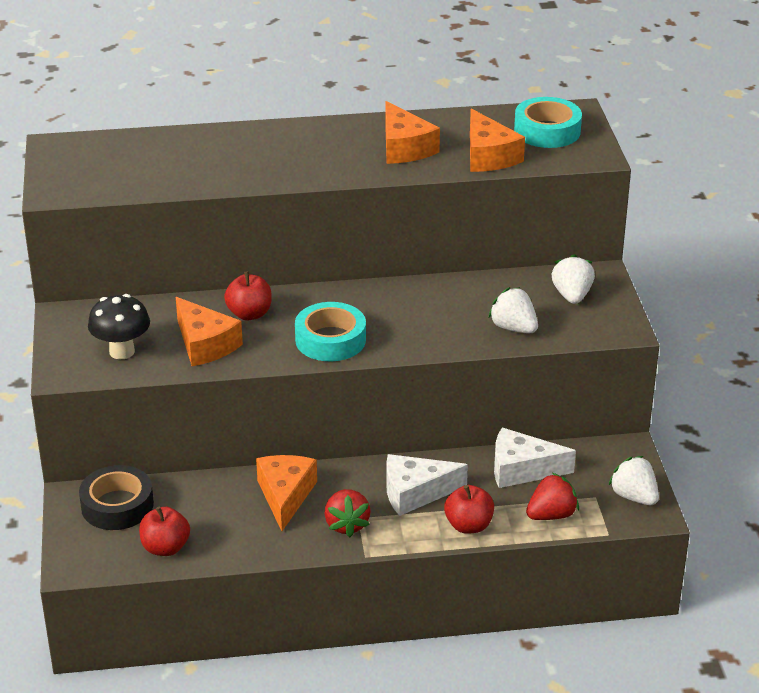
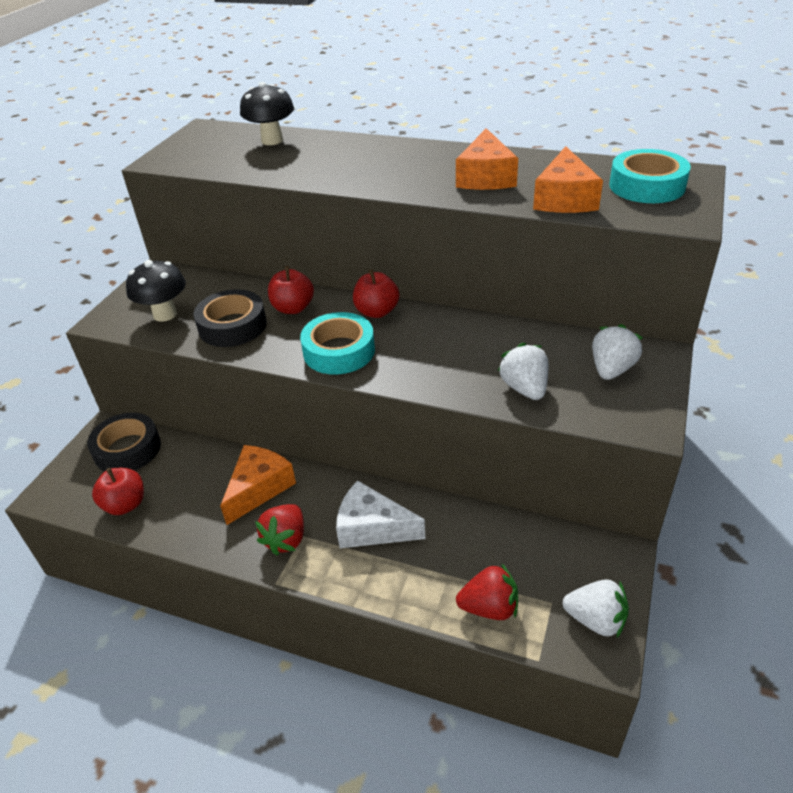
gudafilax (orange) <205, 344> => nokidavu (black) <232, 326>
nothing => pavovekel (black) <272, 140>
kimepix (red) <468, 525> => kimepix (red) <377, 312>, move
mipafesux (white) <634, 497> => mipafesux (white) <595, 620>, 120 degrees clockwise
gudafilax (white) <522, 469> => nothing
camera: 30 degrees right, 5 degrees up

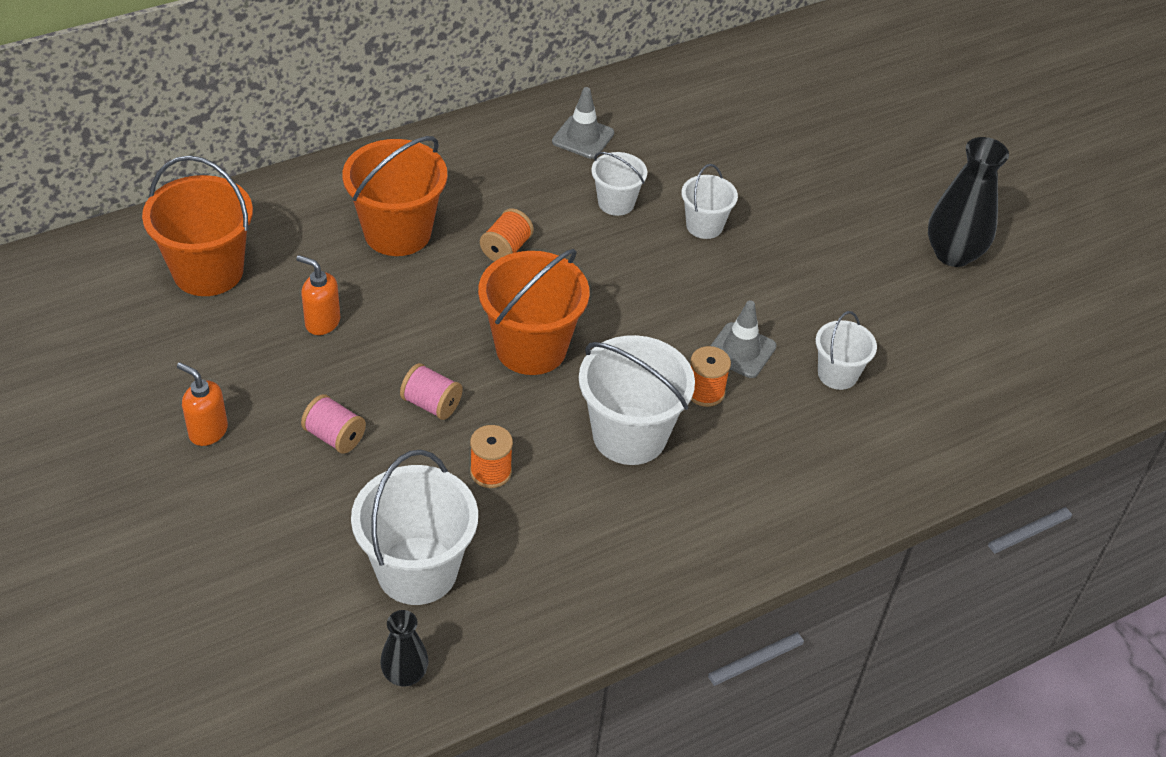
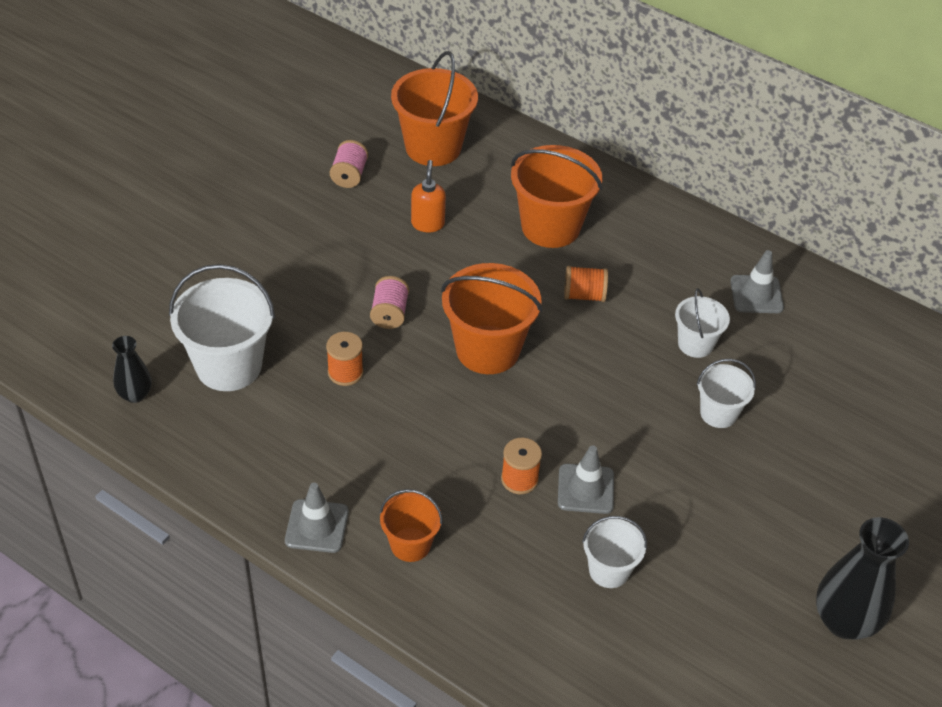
nothing => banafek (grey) <317, 526>
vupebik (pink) <334, 436> => vupebik (pink) <349, 175>, move
nothing => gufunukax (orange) <410, 544>
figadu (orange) <208, 431> => nothing
gufunukax (white) <629, 435> => nothing
camera: 65 degrees right, 0 degrees up

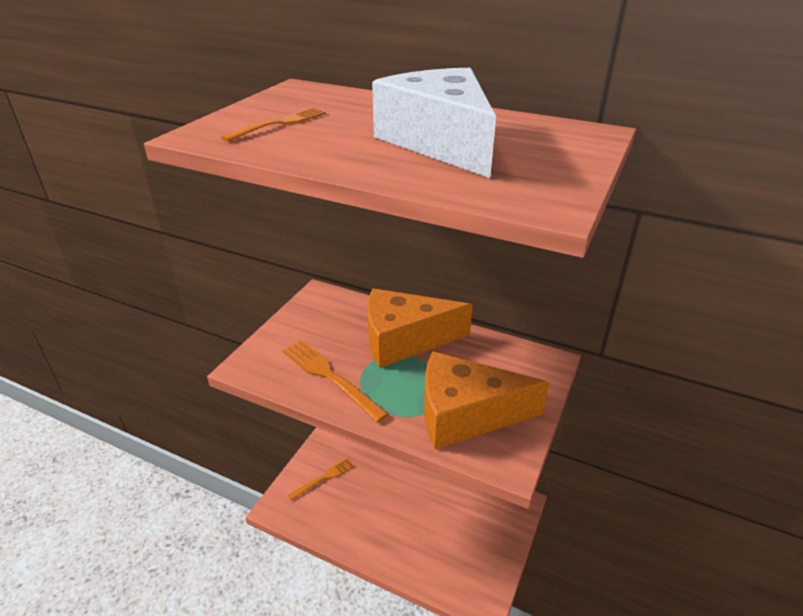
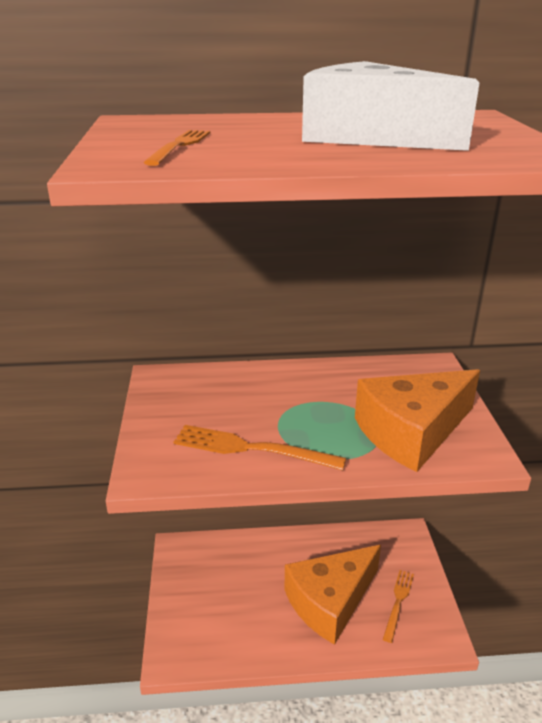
gudafilax (orange) <404, 339> => gudafilax (orange) <330, 601>, move
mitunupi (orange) <323, 478> => mitunupi (orange) <398, 602>, move
camera: 30 degrees left, 5 degrees down

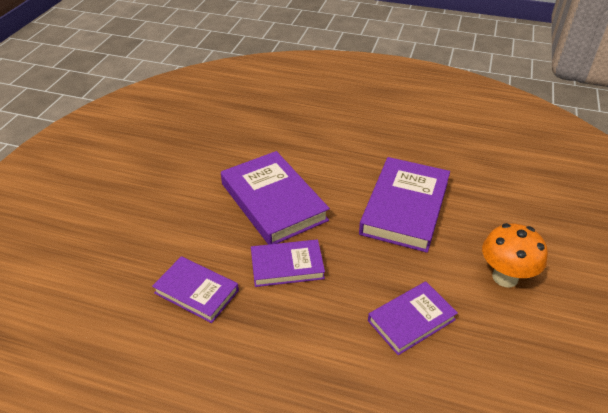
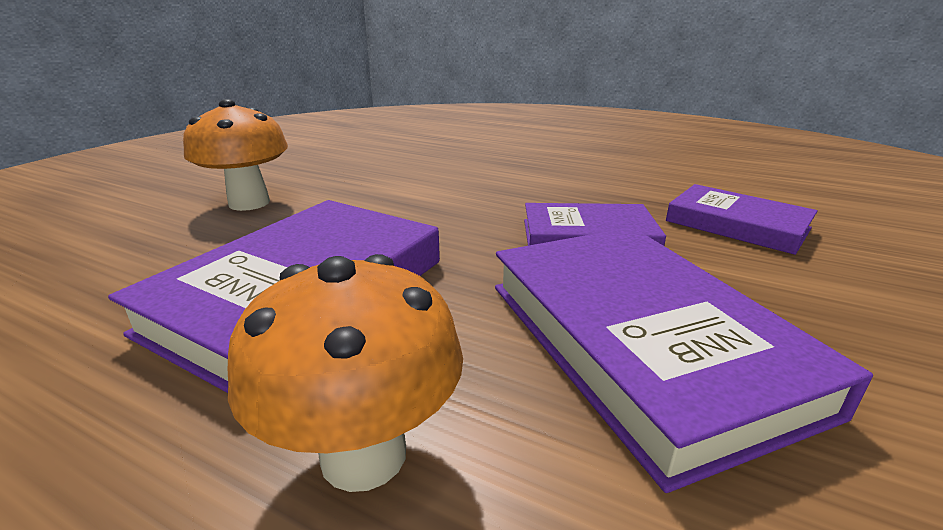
nothing => pavovekel (orange) <363, 454>
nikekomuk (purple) <411, 320> => nothing
camera: 170 degrees left, 15 degrees down

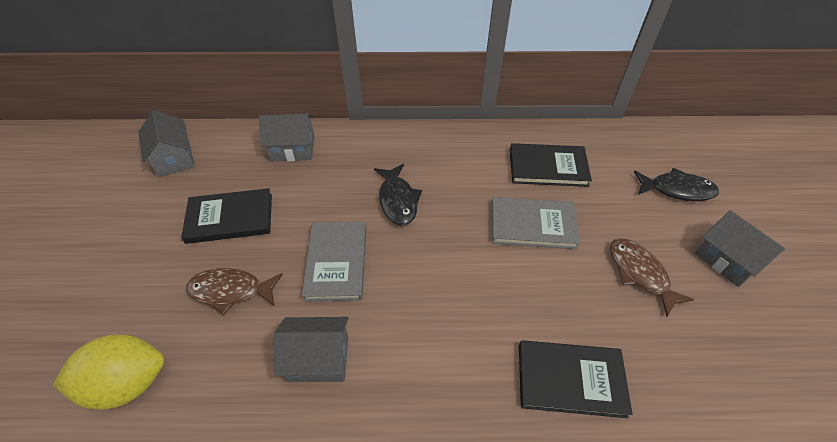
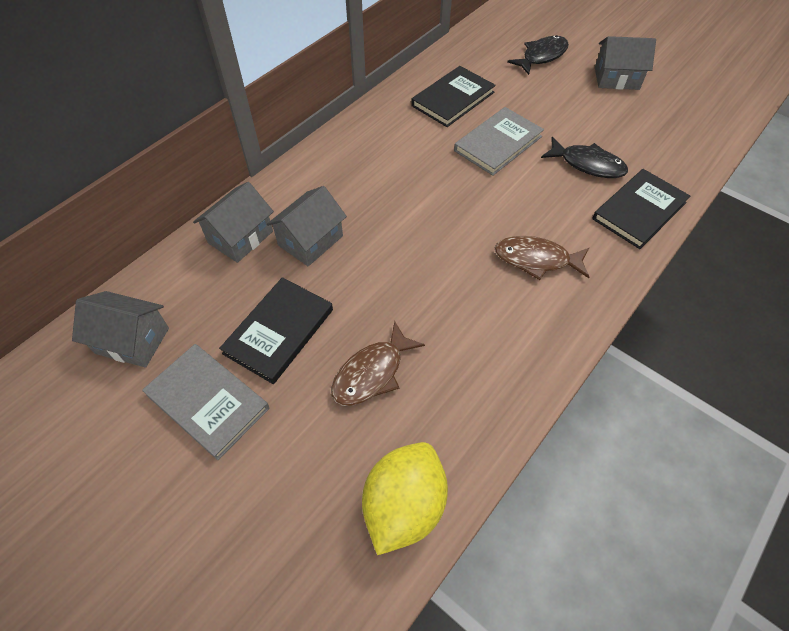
nikekomuk (grey) <336, 262> => nikekomuk (grey) <208, 401>, move
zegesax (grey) <318, 359> => zegesax (grey) <310, 241>, move
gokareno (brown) <640, 273> => gokareno (brown) <536, 259>, move
gokareno (black) <398, 200> => gokareno (black) <587, 164>, move
camera: 50 degrees left, 5 degrees up

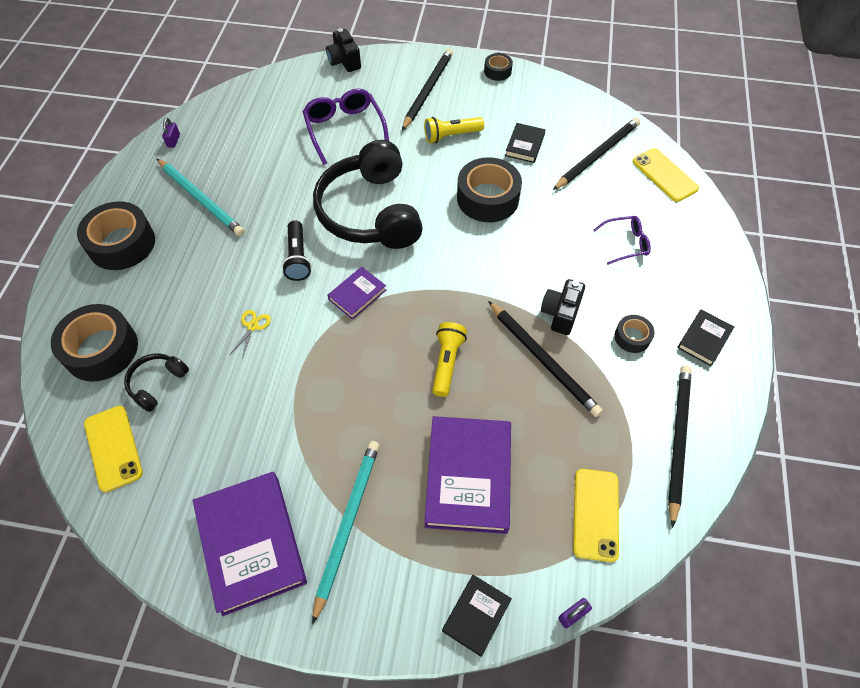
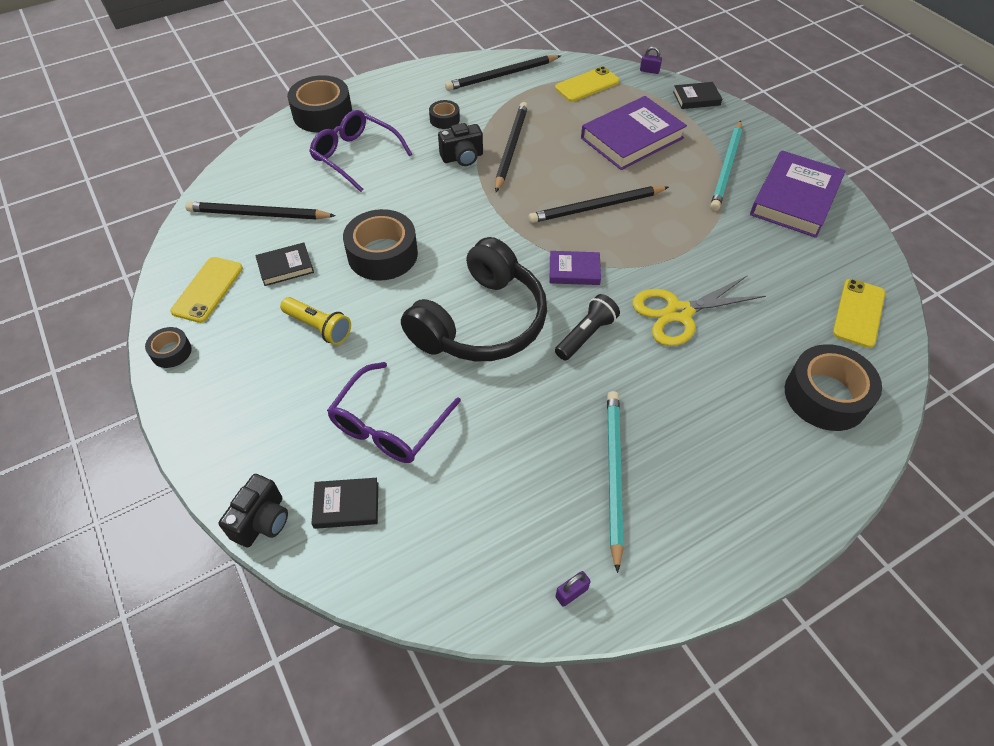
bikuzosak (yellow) <664, 175> => bikuzosak (yellow) <207, 289>, move
nokidavu (black) <122, 244> => nokidavu (black) <322, 114>, move
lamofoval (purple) <625, 243> => lamofoval (purple) <355, 156>, x1.68
nikekomuk (black) <704, 339> => nikekomuk (black) <346, 505>, move
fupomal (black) <427, 90> => fupomal (black) <596, 207>, move
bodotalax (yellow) <252, 326> => bodotalax (yellow) <679, 313>, x2.28
fupomal (turquoise) <347, 524> => fupomal (turquoise) <726, 168>, 45 degrees counterclockwise
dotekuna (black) <157, 383> => nothing
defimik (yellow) <447, 362> => nothing
camera: 130 degrees left, 5 degrees down

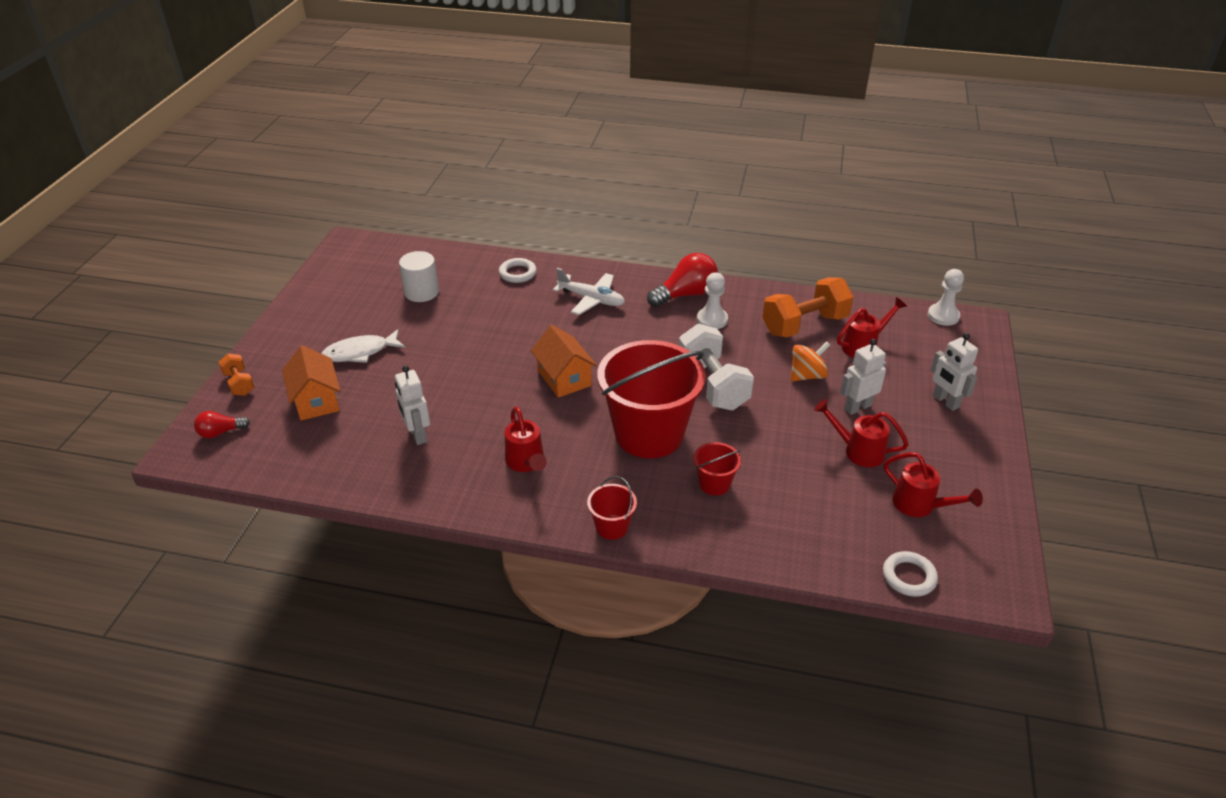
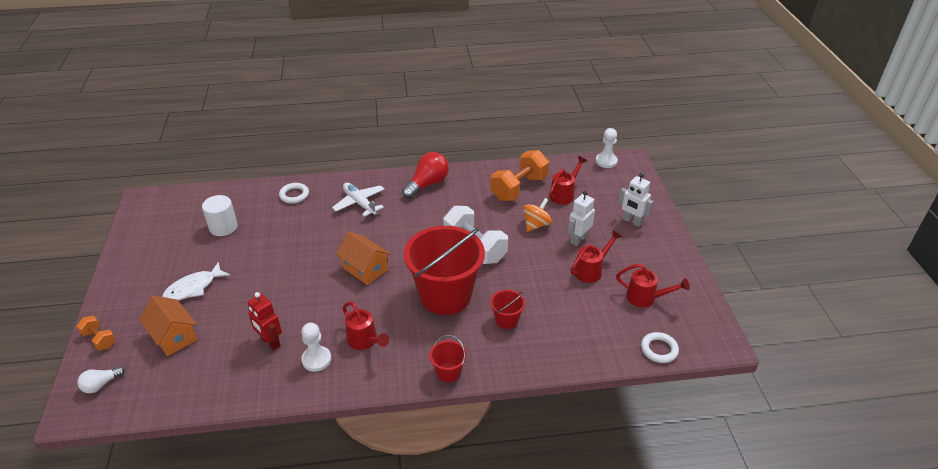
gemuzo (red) <220, 432> => gemuzo (white) <101, 385>
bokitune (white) <417, 435> => bokitune (red) <270, 342>
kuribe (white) <712, 320> => kuribe (white) <316, 359>, move
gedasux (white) <591, 299> => gedasux (white) <359, 203>, 135 degrees counterclockwise
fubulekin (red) <858, 451> => fubulekin (red) <591, 270>, 135 degrees clockwise
camera: 20 degrees left, 0 degrees up

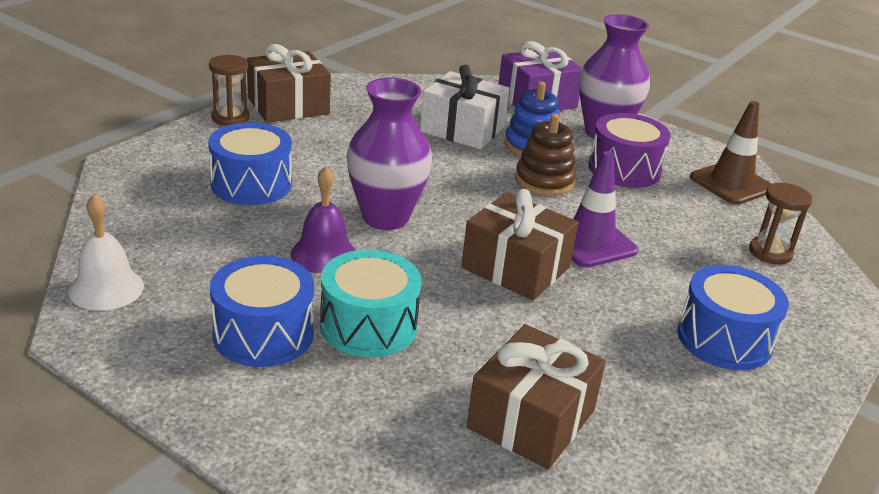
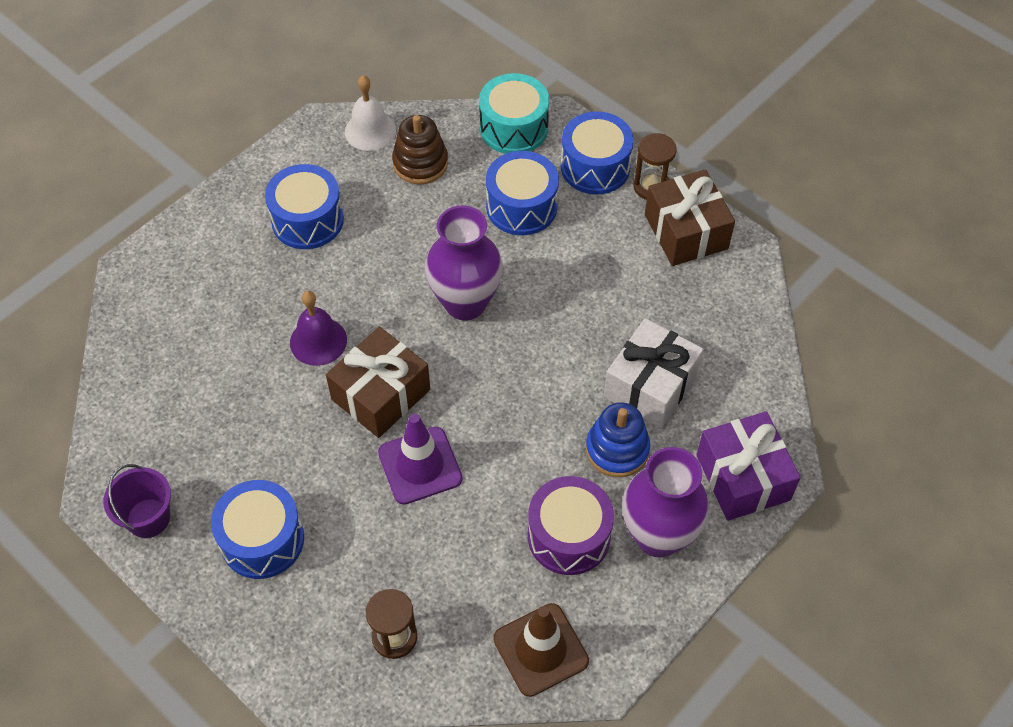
nothing => gufunukax (purple) <148, 518>
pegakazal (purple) <324, 254> => pegakazal (purple) <318, 341>, move
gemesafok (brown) <544, 181> => gemesafok (brown) <420, 163>, move
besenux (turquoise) <368, 326> => besenux (turquoise) <514, 128>, move
nothing => besenux (blue) <595, 167>
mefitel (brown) <531, 419> => nothing
camera: 100 degrees right, 25 degrees up

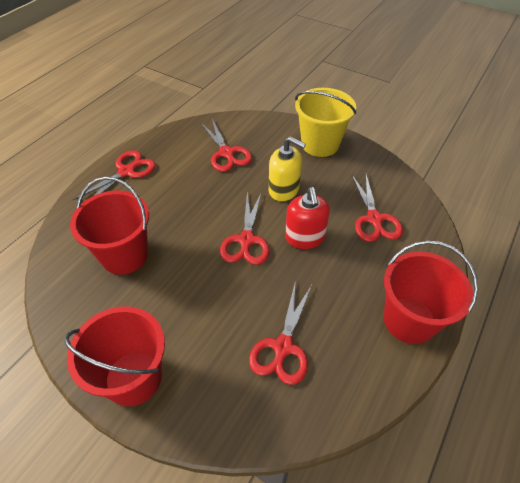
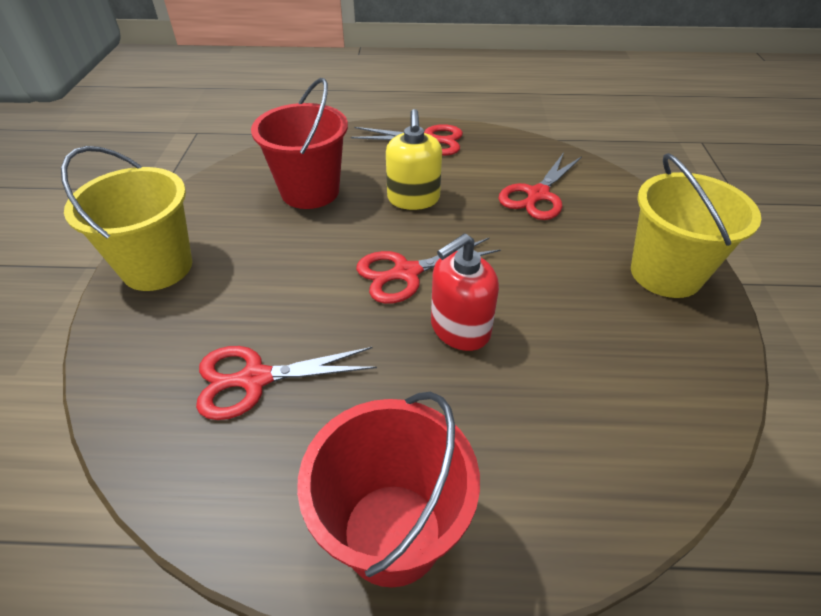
gufunukax (red) <133, 378> => gufunukax (yellow) <157, 267>
figadu (yellow) <284, 189> => figadu (yellow) <413, 199>, move
bodotalax (red) <374, 219> => nothing
camera: 60 degrees right, 5 degrees down

